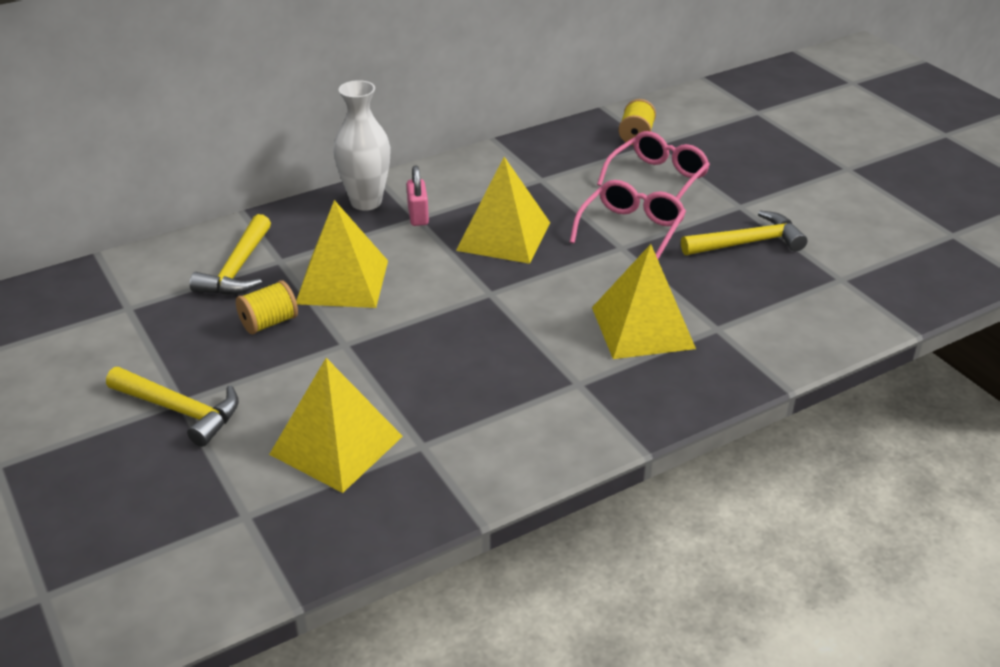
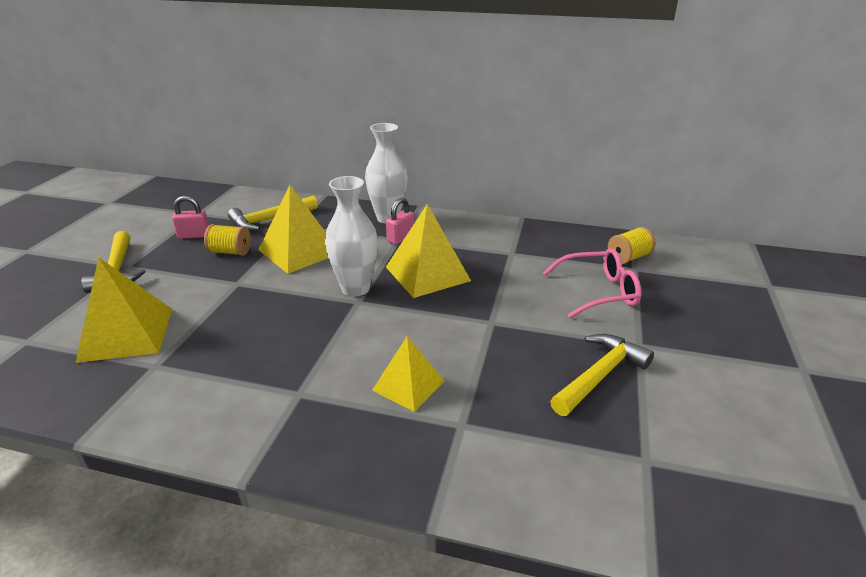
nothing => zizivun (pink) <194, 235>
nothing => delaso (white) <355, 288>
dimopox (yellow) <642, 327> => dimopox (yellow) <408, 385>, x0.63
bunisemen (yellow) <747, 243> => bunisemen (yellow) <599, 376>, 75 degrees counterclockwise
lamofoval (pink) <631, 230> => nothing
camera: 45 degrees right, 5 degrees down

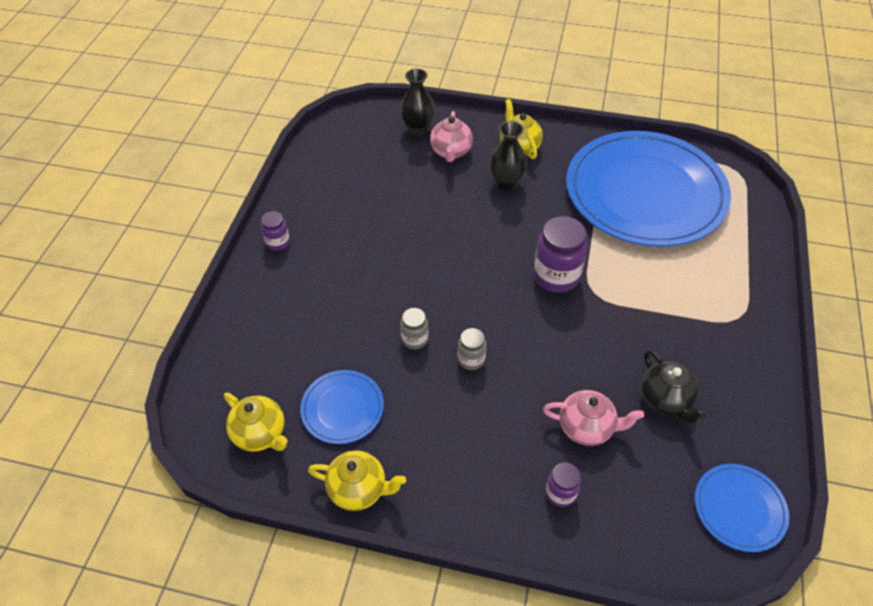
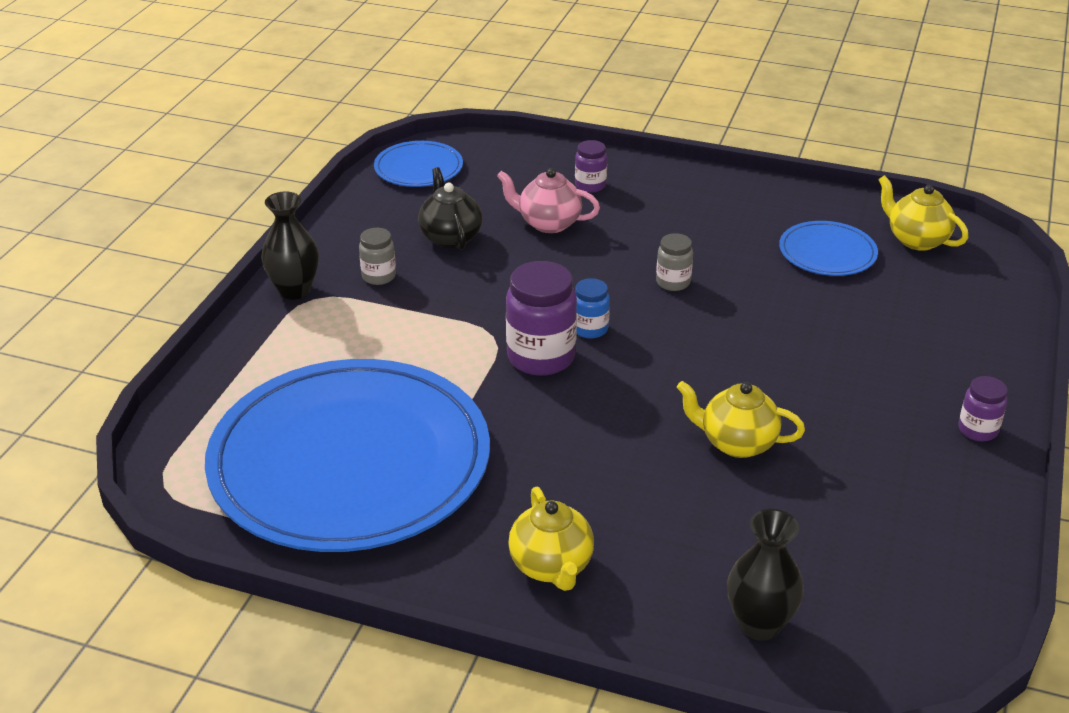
delaso (black) <506, 183> => delaso (black) <294, 290>, move
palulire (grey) <415, 339> => palulire (grey) <379, 276>, move
nothing => palulire (blue) <590, 329>
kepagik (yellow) <359, 489> => kepagik (yellow) <736, 443>, move
kepagik (pink) <451, 152> => nothing
camera: 175 degrees left, 15 degrees down

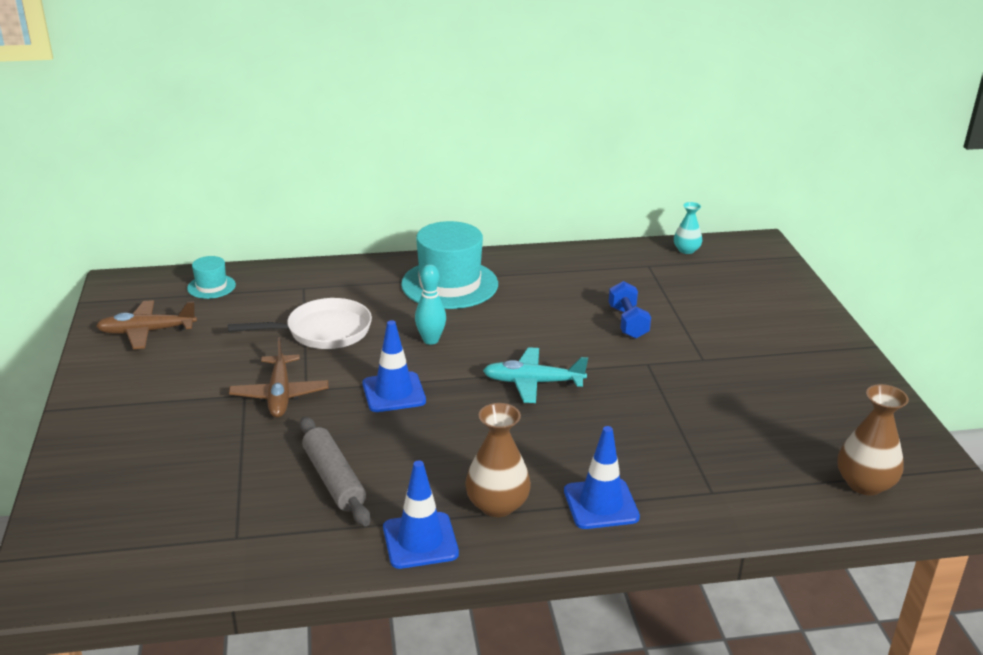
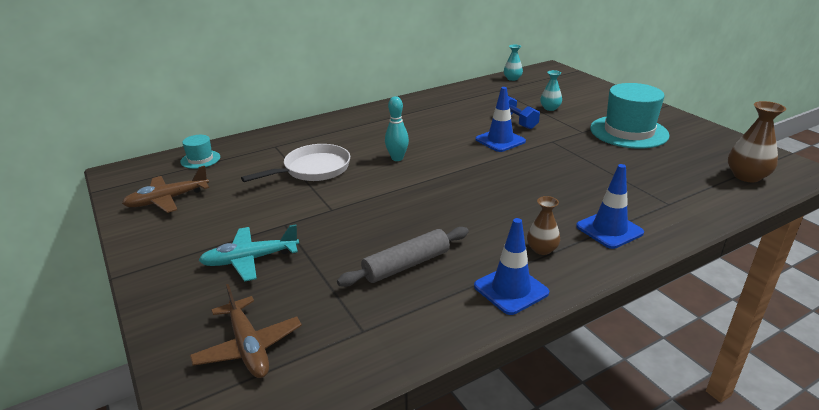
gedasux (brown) <280, 394> => gedasux (brown) <248, 347>, move
gedasux (turquoise) <533, 382> => gedasux (turquoise) <250, 260>, move
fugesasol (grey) <334, 480> => fugesasol (grey) <406, 265>, 75 degrees counterclockwise
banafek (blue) <394, 392> => banafek (blue) <500, 140>, move
delaso (brown) <497, 505> => delaso (brown) <542, 249>, x0.63
nothing => delaso (turquoise) <550, 108>
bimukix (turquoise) <449, 284> => bimukix (turquoise) <628, 132>, move
camera: 20 degrees left, 0 degrees up

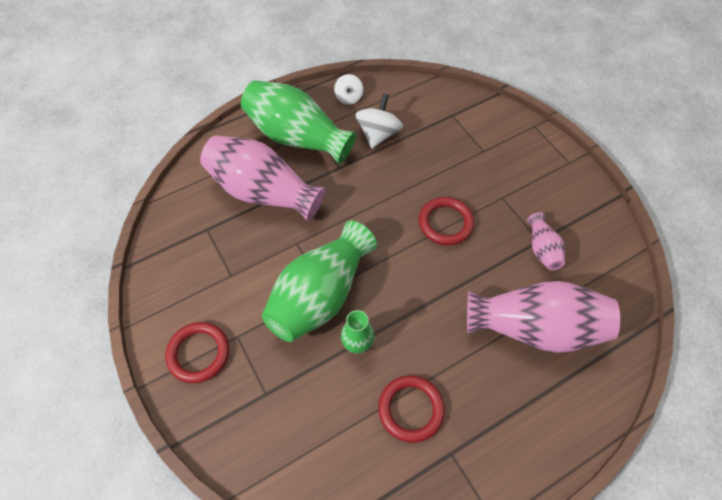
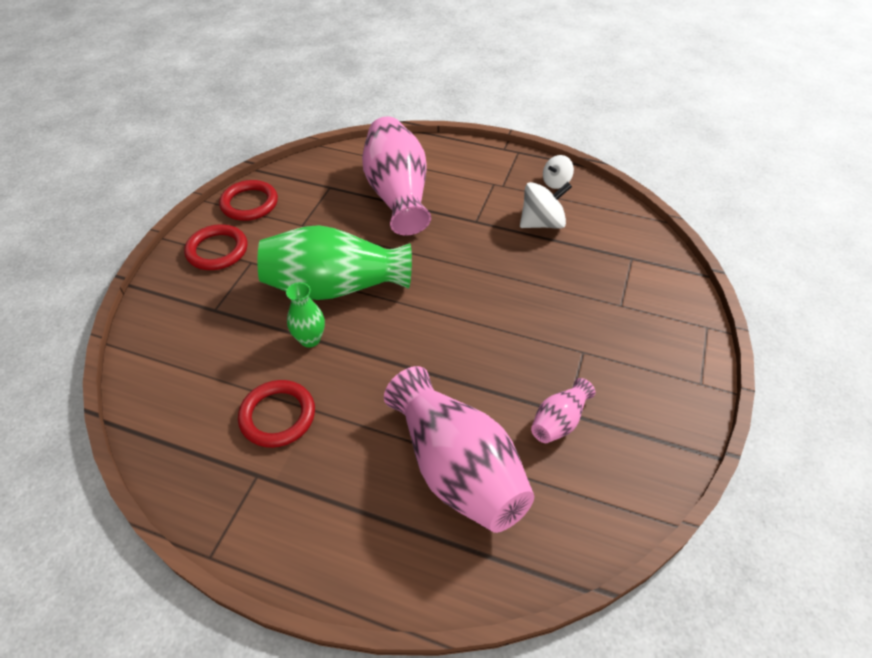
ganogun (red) <445, 223> => ganogun (red) <249, 203>, move
delaso (green) <297, 137> => nothing
camera: 50 degrees right, 10 degrees down

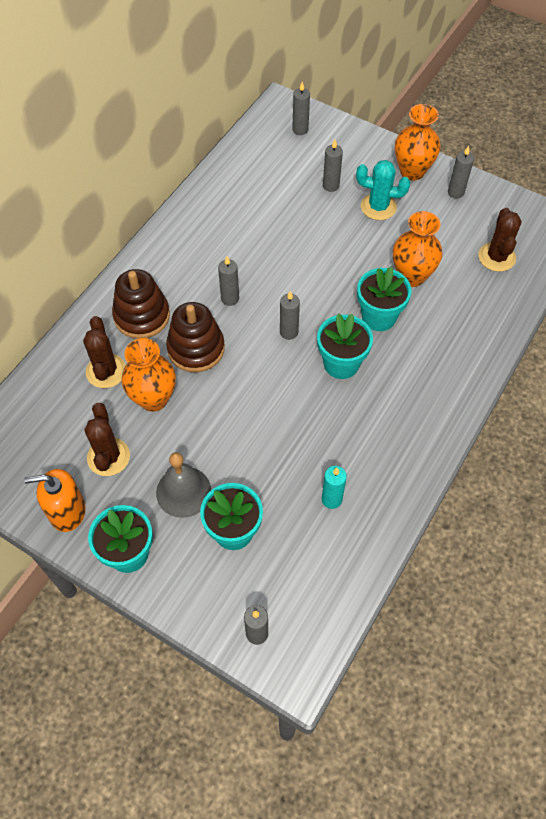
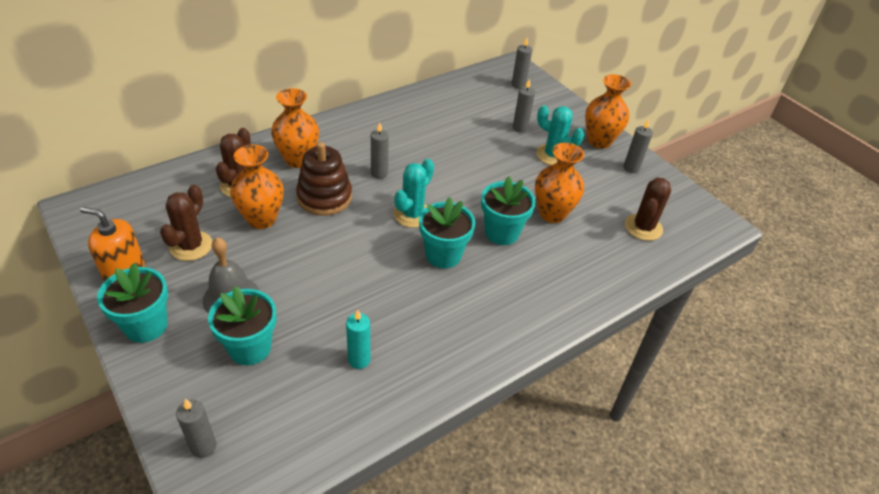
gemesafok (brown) <142, 316> => delaso (orange) <298, 160>
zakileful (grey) <289, 332> => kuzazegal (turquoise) <412, 214>
camera: 20 degrees right, 15 degrees down

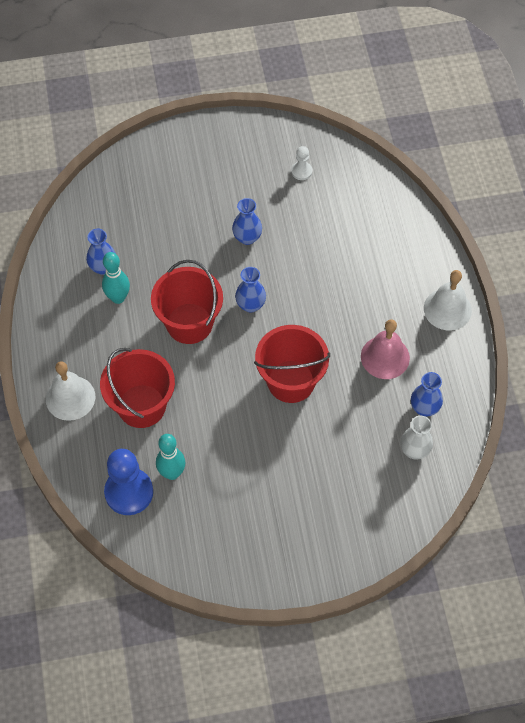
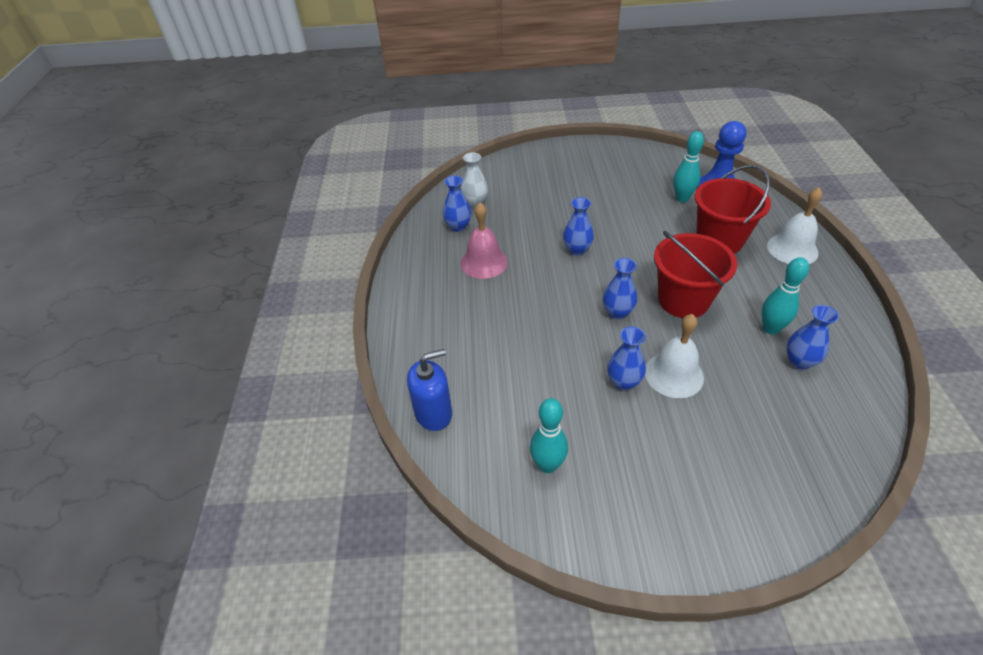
nothing => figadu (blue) <433, 413>
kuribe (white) <301, 171> => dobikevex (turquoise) <547, 465>
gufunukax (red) <291, 381> => delaso (blue) <577, 250>
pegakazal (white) <447, 309> => pegakazal (white) <674, 374>, move
camera: 170 degrees left, 15 degrees down

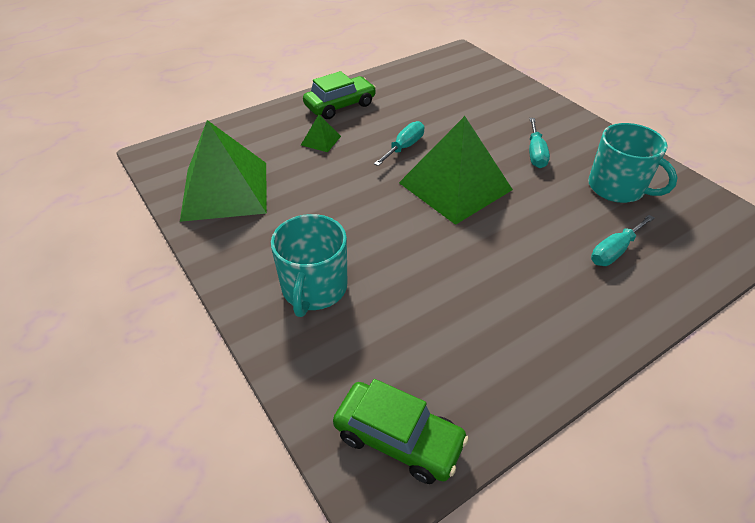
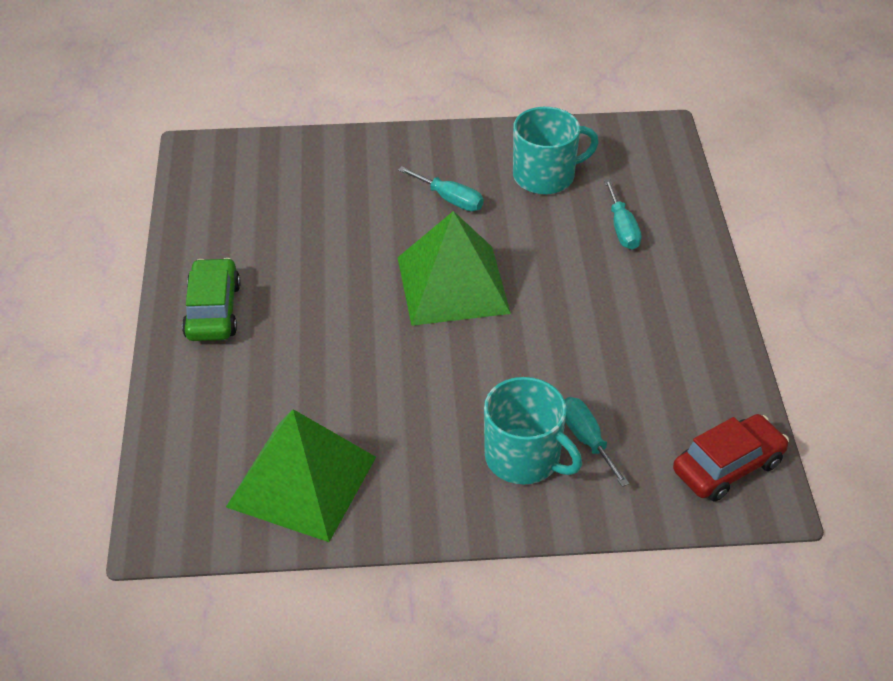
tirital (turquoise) <404, 147> => tirital (turquoise) <587, 440>, move
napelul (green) <398, 438> => napelul (red) <728, 466>
dimopox (green) <321, 140> => nothing
camera: 60 degrees left, 0 degrees up

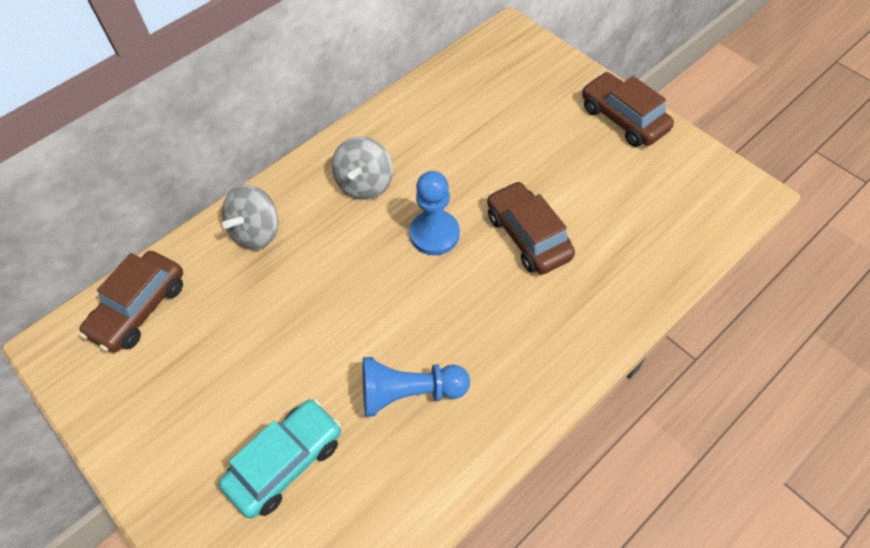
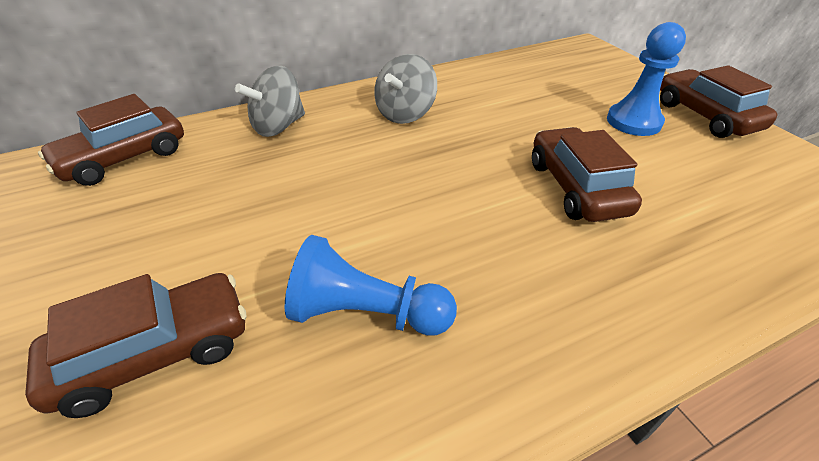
napelul (turquoise) <286, 462> => napelul (brown) <156, 353>
kuribe (blue) <434, 234> => kuribe (blue) <633, 121>, move
camera: 15 degrees right, 15 degrees down

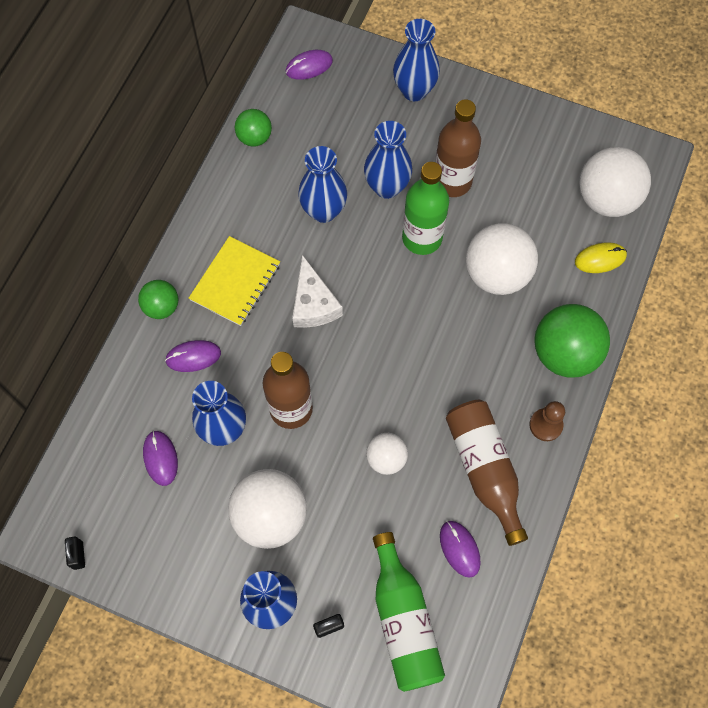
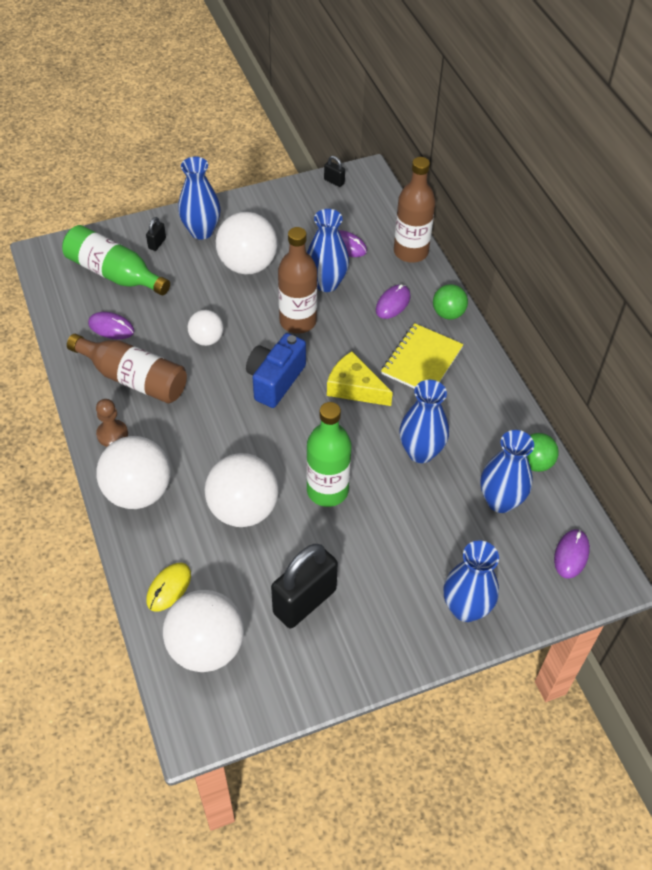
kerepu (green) <564, 353> => kerepu (white) <138, 492>
nothing => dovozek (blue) <275, 380>
nothing => zizivun (black) <304, 601>
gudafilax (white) <313, 304> => gudafilax (yellow) <354, 388>
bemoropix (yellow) <235, 282> => bemoropix (yellow) <422, 361>, 45 degrees clockwise
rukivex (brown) <452, 181> => rukivex (brown) <410, 252>, move
delaso (blue) <387, 187> => delaso (blue) <500, 501>, move
camera: 135 degrees right, 15 degrees down

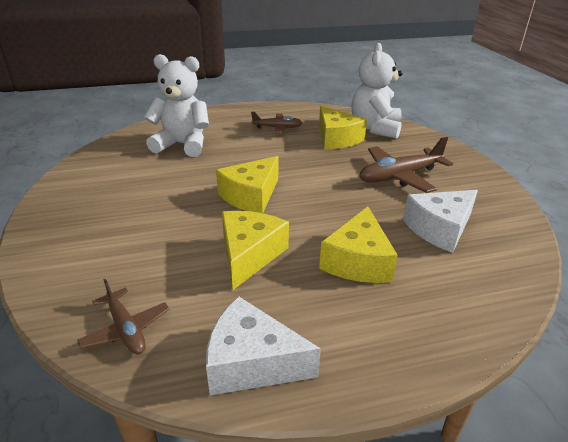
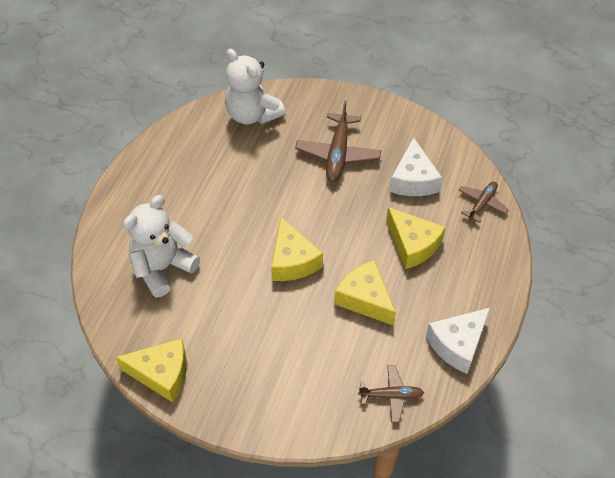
gudafilax (yellow) <336, 139> => gudafilax (yellow) <162, 374>, move
gedasux (brown) <277, 128> => gedasux (brown) <482, 204>, move
camera: 55 degrees left, 20 degrees up

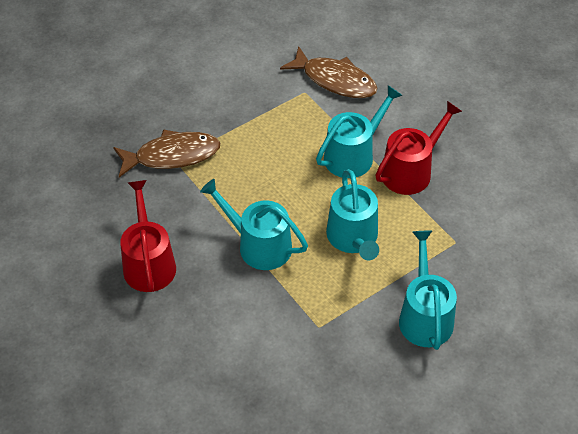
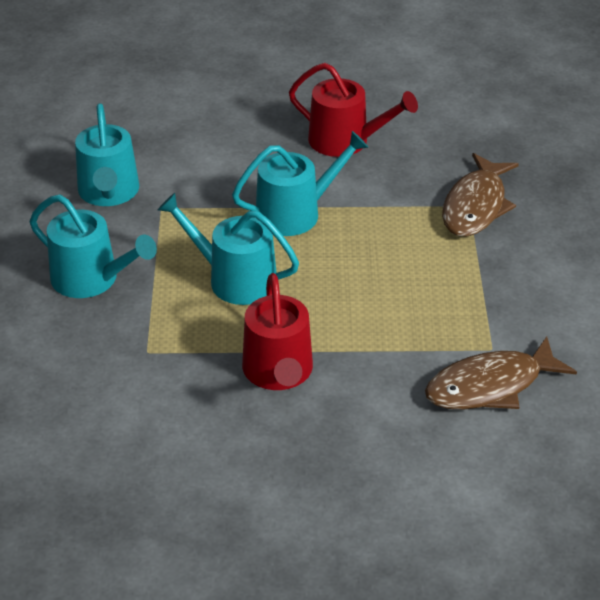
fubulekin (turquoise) <353, 155> => fubulekin (turquoise) <109, 192>, move
camera: 125 degrees right, 10 degrees down

